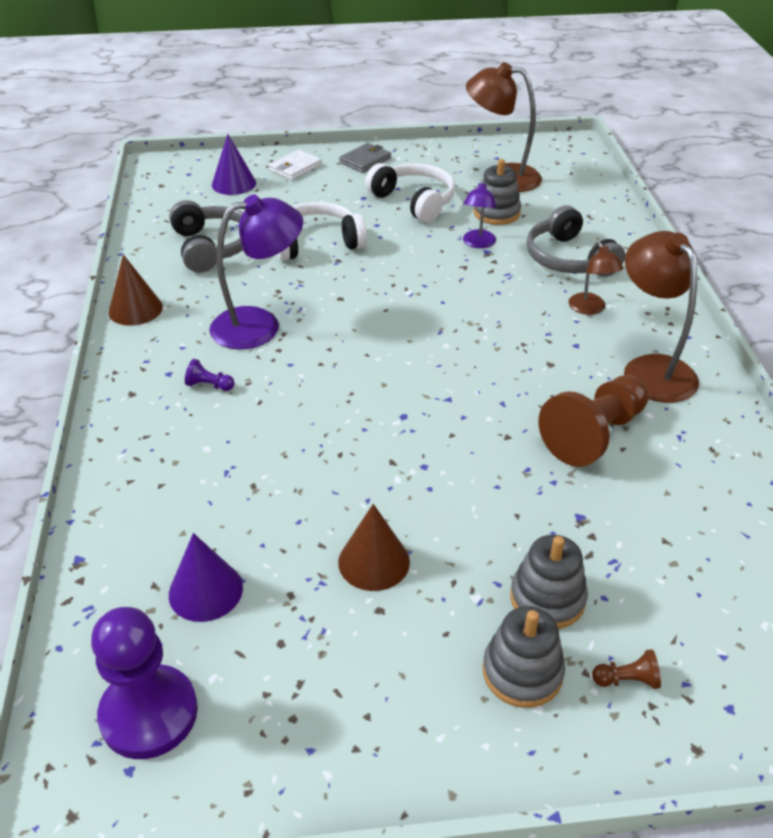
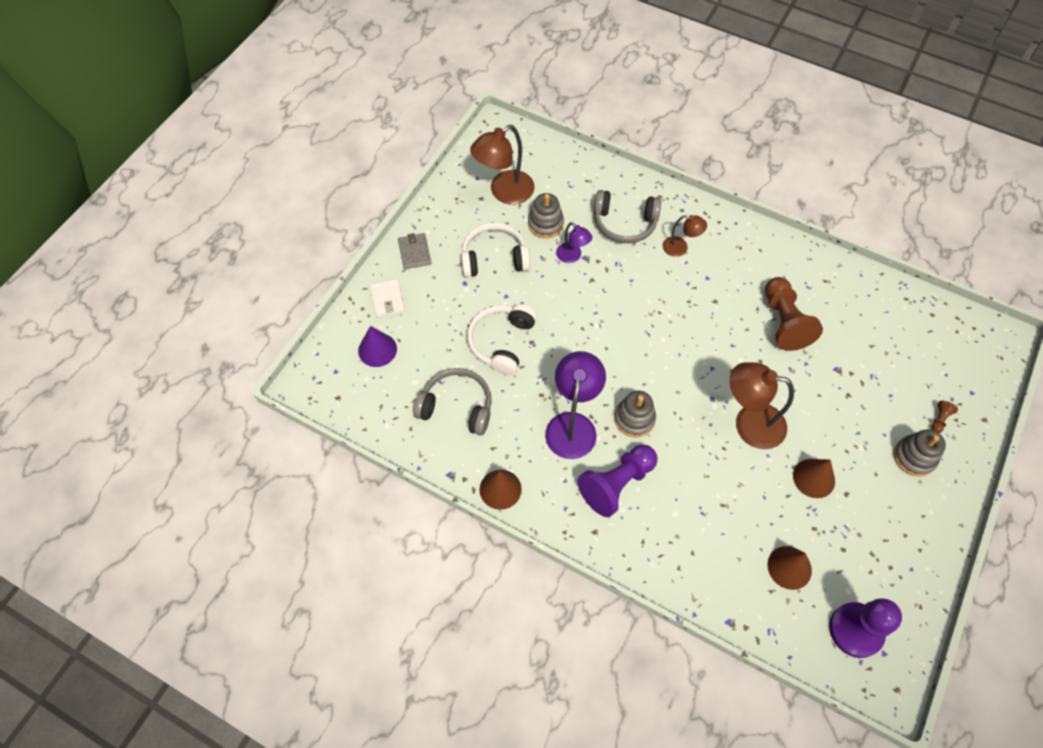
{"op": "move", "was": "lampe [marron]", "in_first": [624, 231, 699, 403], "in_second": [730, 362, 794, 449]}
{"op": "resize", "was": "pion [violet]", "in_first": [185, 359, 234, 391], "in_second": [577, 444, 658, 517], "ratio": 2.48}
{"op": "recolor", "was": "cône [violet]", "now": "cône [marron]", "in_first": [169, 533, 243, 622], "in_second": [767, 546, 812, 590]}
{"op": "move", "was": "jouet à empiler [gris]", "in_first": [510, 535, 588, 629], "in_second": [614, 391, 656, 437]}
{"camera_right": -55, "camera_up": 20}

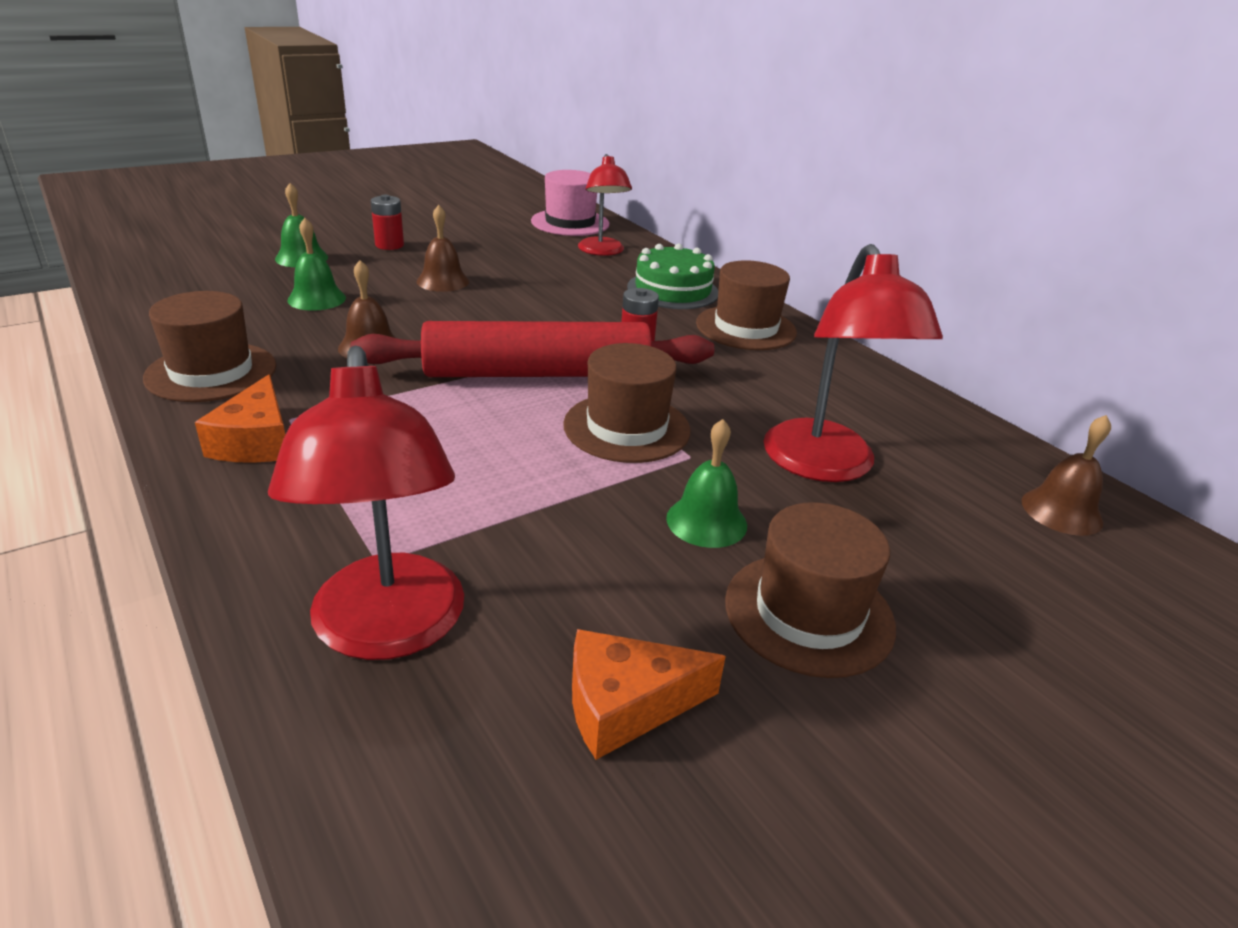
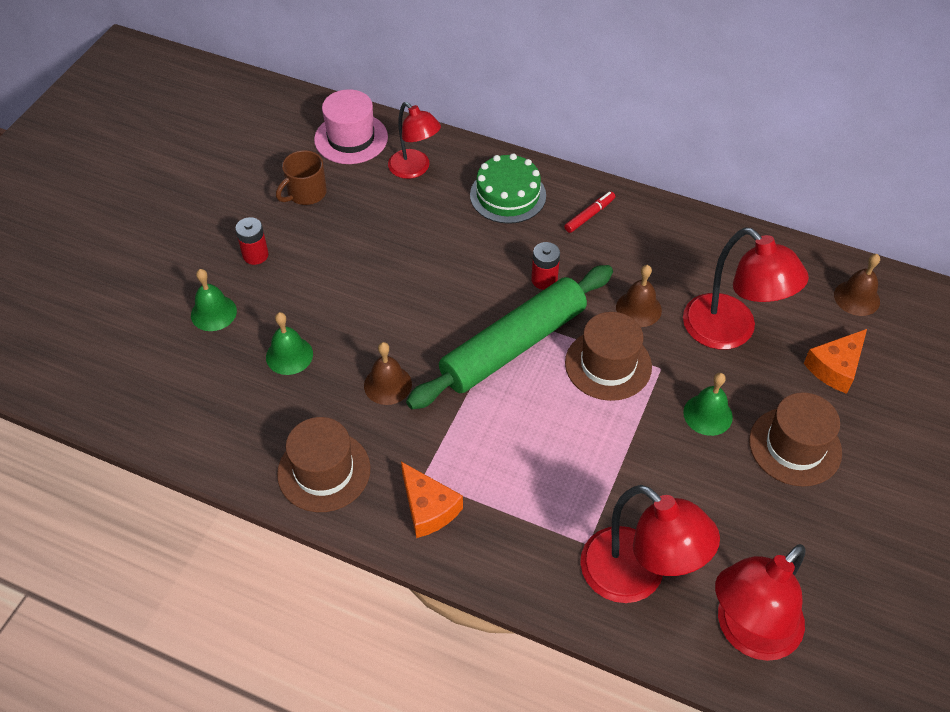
{"op": "move", "was": "cloche [marron]", "in_first": [417, 205, 469, 292], "in_second": [616, 265, 662, 327]}
{"op": "replace", "was": "chapeau [marron]", "now": "feutre [rouge]", "in_first": [696, 260, 797, 350], "in_second": [564, 191, 615, 233]}
{"op": "recolor", "was": "rouleau à pâtisserie [rouge]", "now": "rouleau à pâtisserie [vert]", "in_first": [350, 321, 714, 377], "in_second": [406, 265, 613, 409]}
{"op": "move", "was": "fromage [orange]", "in_first": [572, 629, 726, 760], "in_second": [804, 329, 867, 394]}
{"op": "insert", "now": "tasse [marron]", "in_second": [276, 150, 327, 205]}
{"op": "insert", "now": "lampe [rouge]", "in_second": [715, 544, 806, 661]}
{"camera_right": -30, "camera_up": 20}

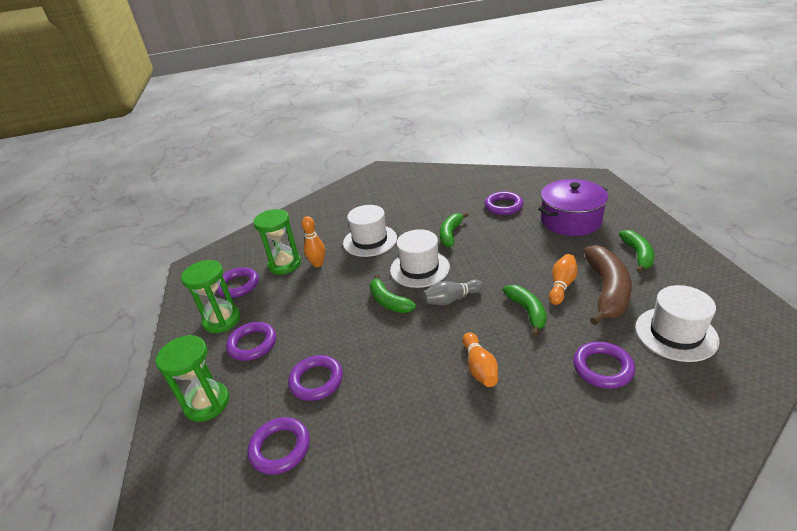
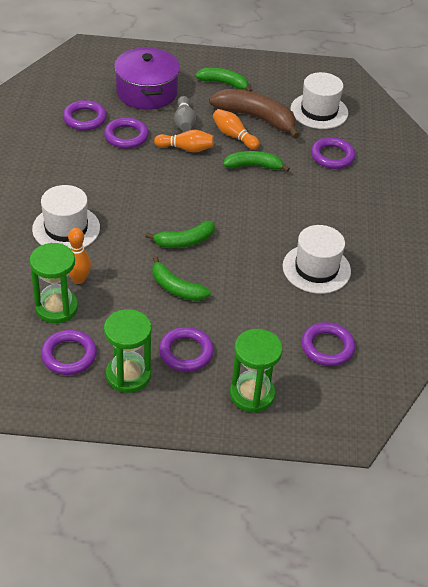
{"op": "move", "was": "banane [vert]", "in_first": [440, 213, 469, 247], "in_second": [152, 256, 211, 301]}
{"op": "move", "was": "chapeau [blanc]", "in_first": [390, 229, 450, 288], "in_second": [283, 225, 351, 294]}
{"op": "move", "was": "quille [gris]", "in_first": [423, 279, 483, 306], "in_second": [174, 96, 196, 132]}
{"op": "move", "was": "quille [orange]", "in_first": [462, 332, 498, 387], "in_second": [154, 130, 214, 152]}
{"op": "move", "was": "anneau [violet]", "in_first": [288, 355, 343, 401], "in_second": [104, 117, 149, 149]}
{"camera_right": -80, "camera_up": 10}

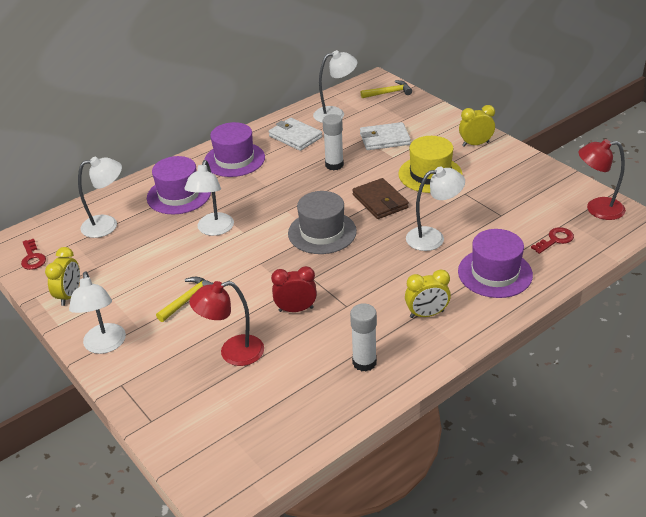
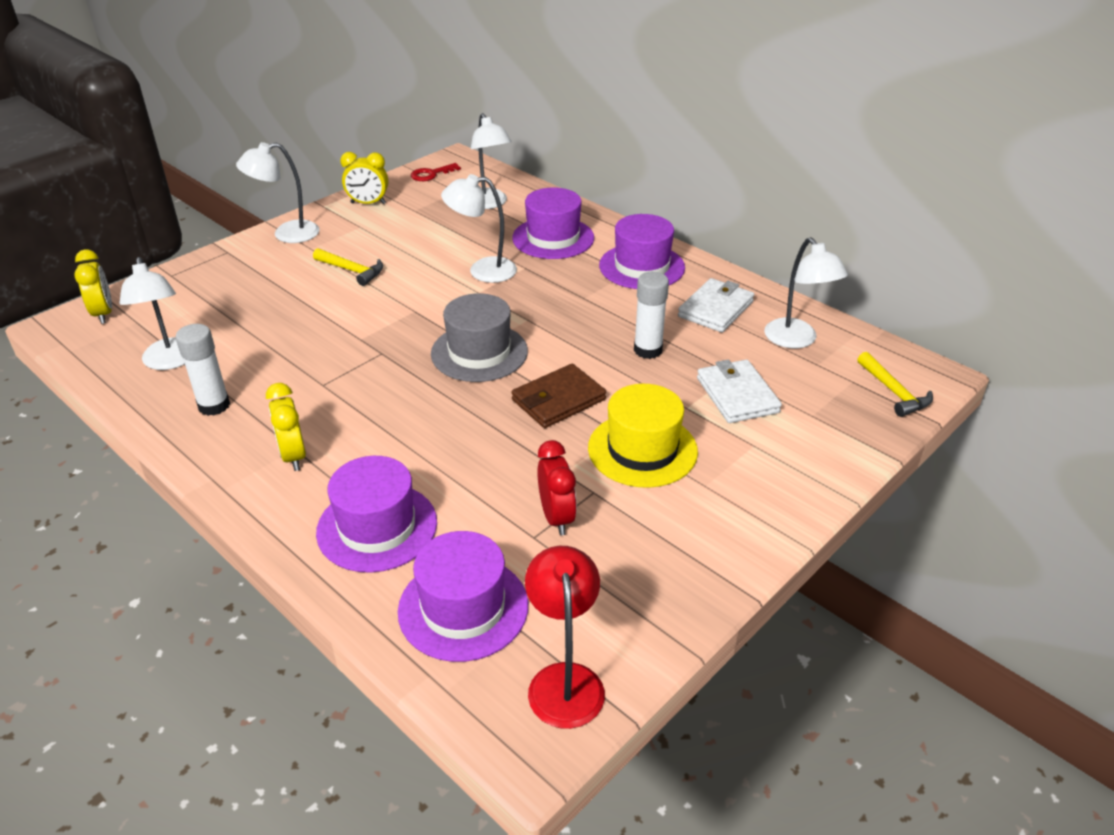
{"op": "move", "was": "réveil [jaune]", "in_first": [459, 105, 495, 147], "in_second": [74, 249, 112, 324]}
{"op": "move", "was": "lampe [blanc]", "in_first": [406, 167, 465, 251], "in_second": [120, 257, 185, 370]}
{"op": "replace", "was": "clé [rouge]", "now": "chapeau [violet]", "in_first": [531, 227, 574, 254], "in_second": [398, 531, 528, 662]}
{"op": "move", "was": "réveil [rouge]", "in_first": [271, 266, 317, 312], "in_second": [537, 440, 577, 535]}
{"op": "delete", "was": "lampe [rouge]", "in_first": [189, 281, 264, 366]}
{"camera_right": 80, "camera_up": 0}

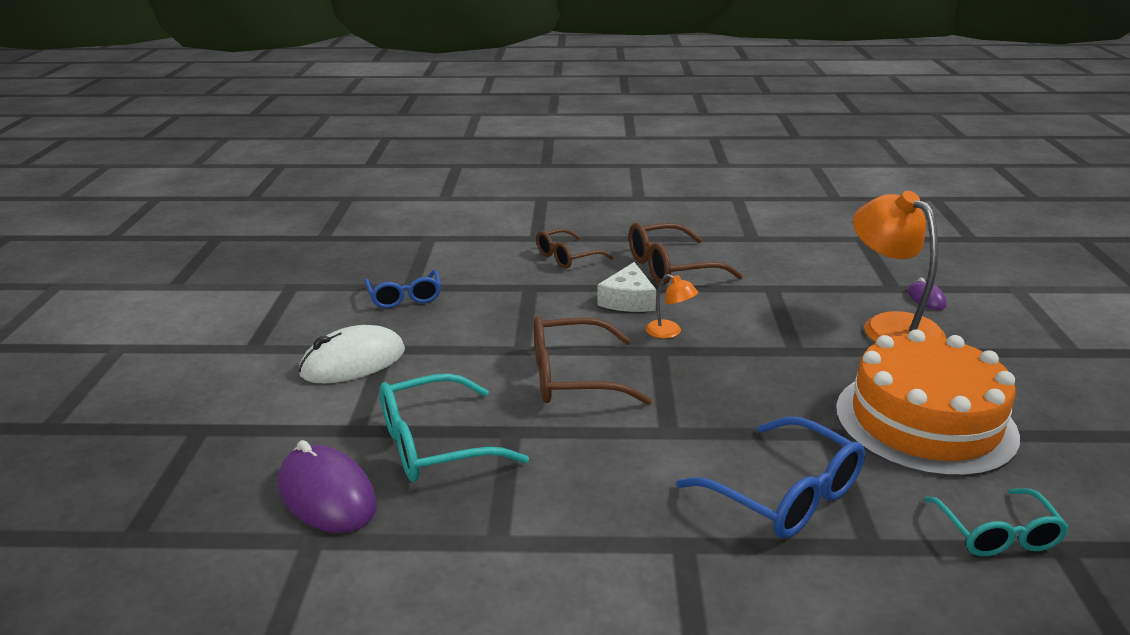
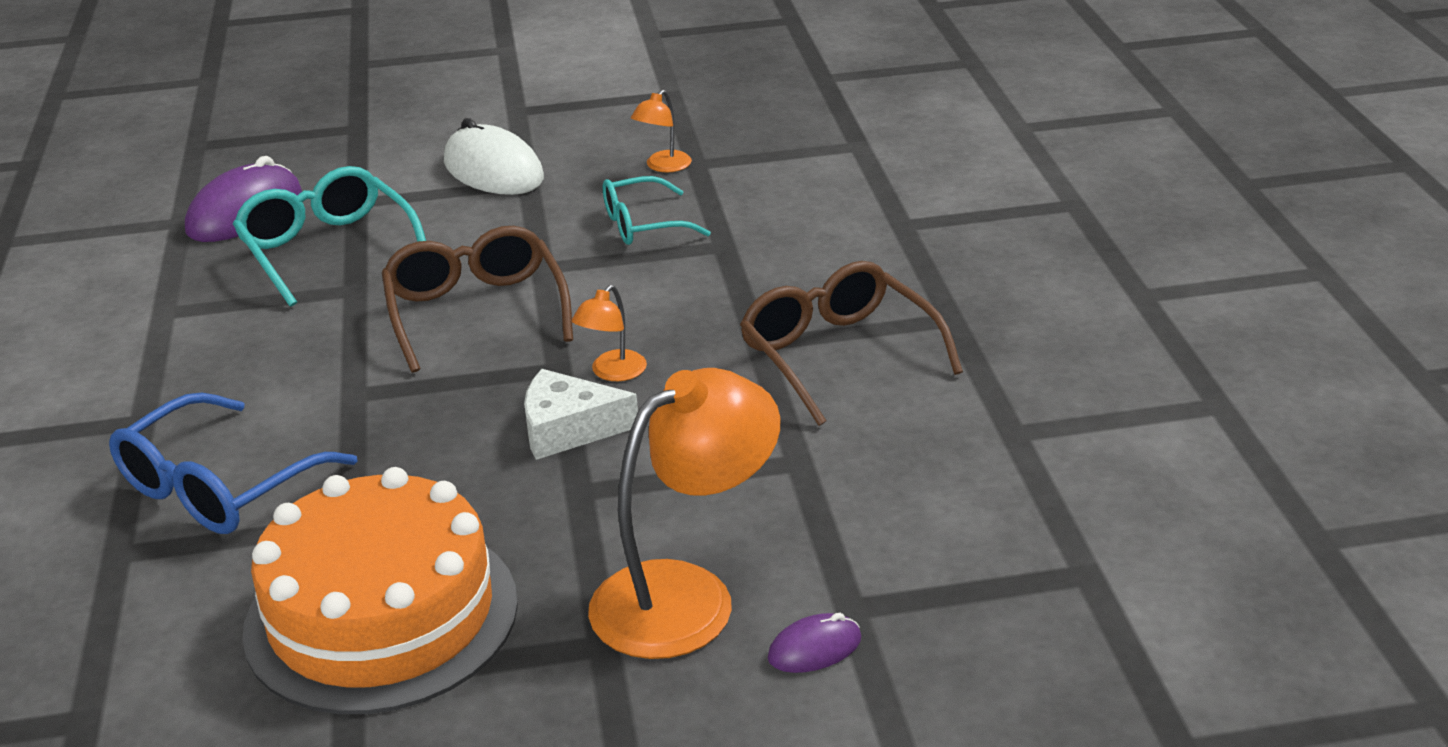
{"op": "delete", "was": "lunettes [marron]", "in_first": [536, 229, 613, 269]}
{"op": "move", "was": "fromage [blanc]", "in_first": [597, 262, 656, 312], "in_second": [524, 369, 638, 460]}
{"op": "replace", "was": "lunettes [bleu]", "now": "lampe [orange]", "in_first": [365, 270, 441, 308], "in_second": [631, 90, 692, 172]}
{"op": "move", "was": "lunettes [turquoise]", "in_first": [924, 488, 1069, 556], "in_second": [603, 176, 711, 245]}
{"camera_right": 80, "camera_up": 5}

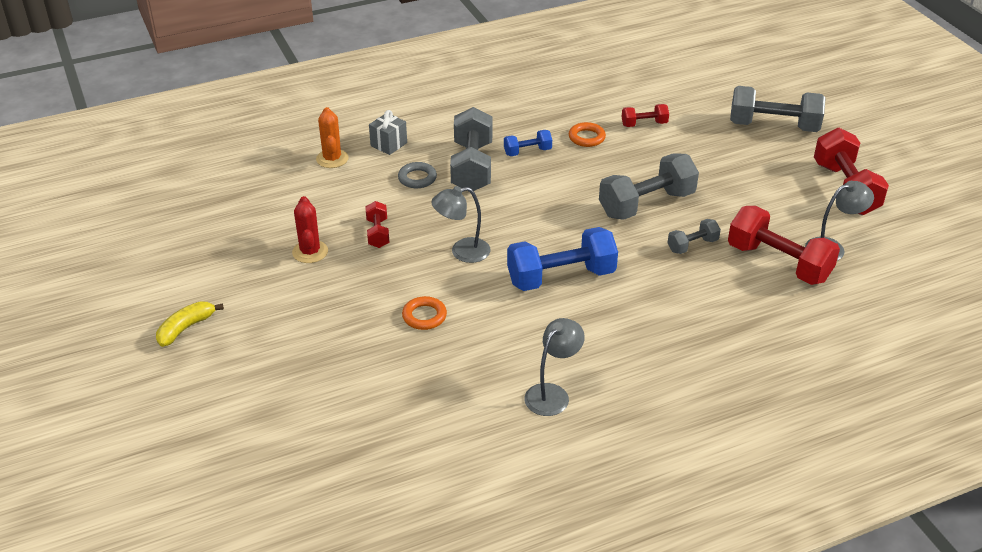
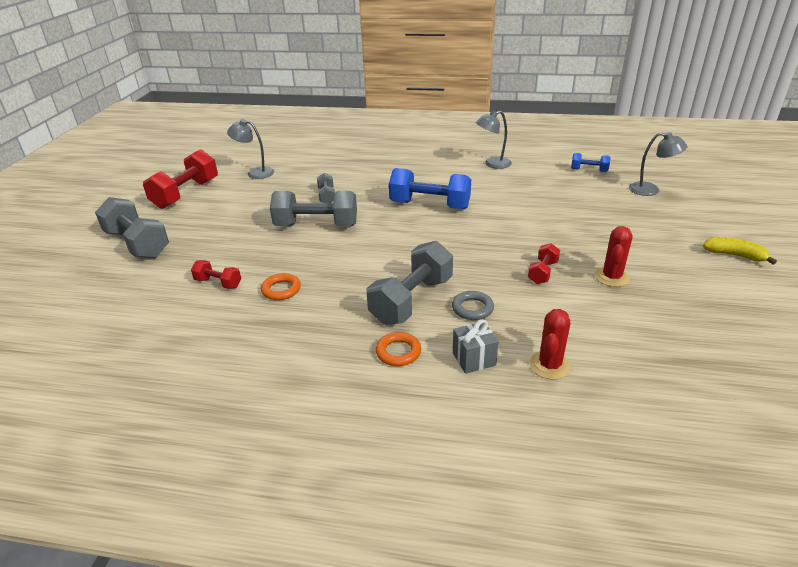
{"op": "recolor", "was": "cactus [orange]", "now": "cactus [rouge]", "in_first": [316, 107, 349, 168], "in_second": [529, 309, 571, 380]}
{"op": "move", "was": "haltère [bleu]", "in_first": [504, 130, 552, 156], "in_second": [571, 153, 611, 172]}
{"op": "move", "was": "lampe [gris]", "in_first": [431, 186, 491, 263], "in_second": [629, 132, 688, 196]}
{"op": "delete", "was": "haltère [rouge]", "in_first": [728, 206, 840, 285]}
{"op": "rotate", "was": "haltère [gris]", "in_first": [668, 219, 721, 254], "in_second": [317, 173, 335, 203], "clockwise": 75}
{"op": "move", "was": "anneau [orange]", "in_first": [402, 296, 447, 330], "in_second": [376, 332, 421, 366]}
{"op": "rotate", "was": "banane [jaune]", "in_first": [156, 301, 224, 347], "in_second": [703, 237, 777, 265], "clockwise": -135}
{"camera_right": -145, "camera_up": -5}

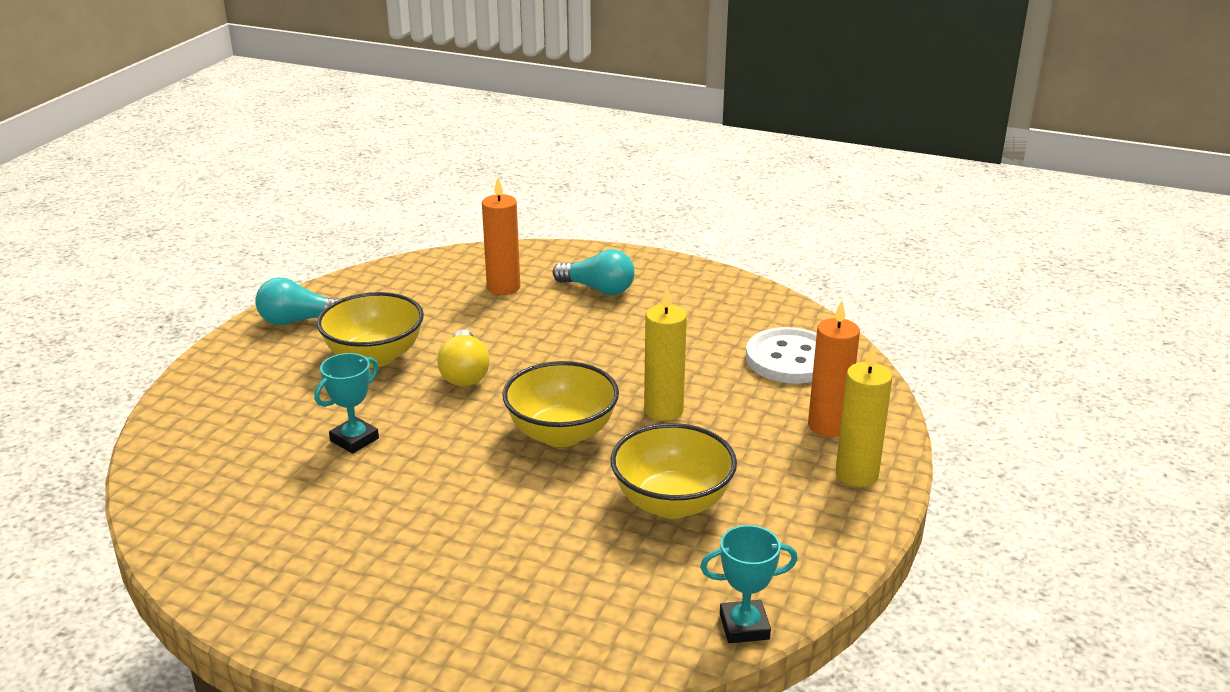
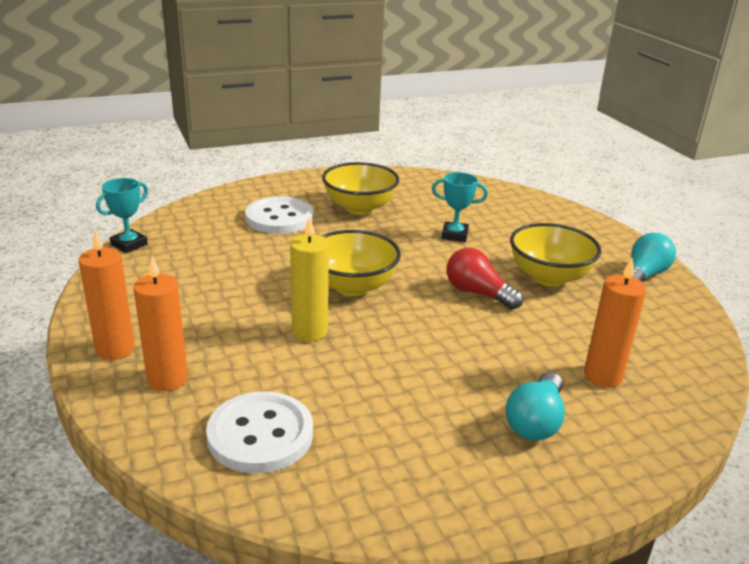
{"op": "rotate", "was": "ampoule [turquoise]", "in_first": [553, 249, 635, 295], "in_second": [506, 372, 565, 441], "clockwise": -45}
{"op": "recolor", "was": "ampoule [jaune]", "now": "ampoule [rouge]", "in_first": [437, 330, 490, 387], "in_second": [447, 248, 523, 310]}
{"op": "recolor", "was": "bougie [jaune]", "now": "bougie [orange]", "in_first": [836, 344, 892, 487], "in_second": [79, 229, 135, 360]}
{"op": "rotate", "was": "trophée [turquoise]", "in_first": [314, 353, 379, 454], "in_second": [432, 172, 488, 242], "clockwise": -75}
{"op": "move", "was": "bol [jaune]", "in_first": [611, 423, 737, 519], "in_second": [322, 162, 399, 215]}
{"op": "insert", "now": "bouton [blanc]", "in_second": [245, 196, 314, 234]}
{"camera_right": 135, "camera_up": 0}

